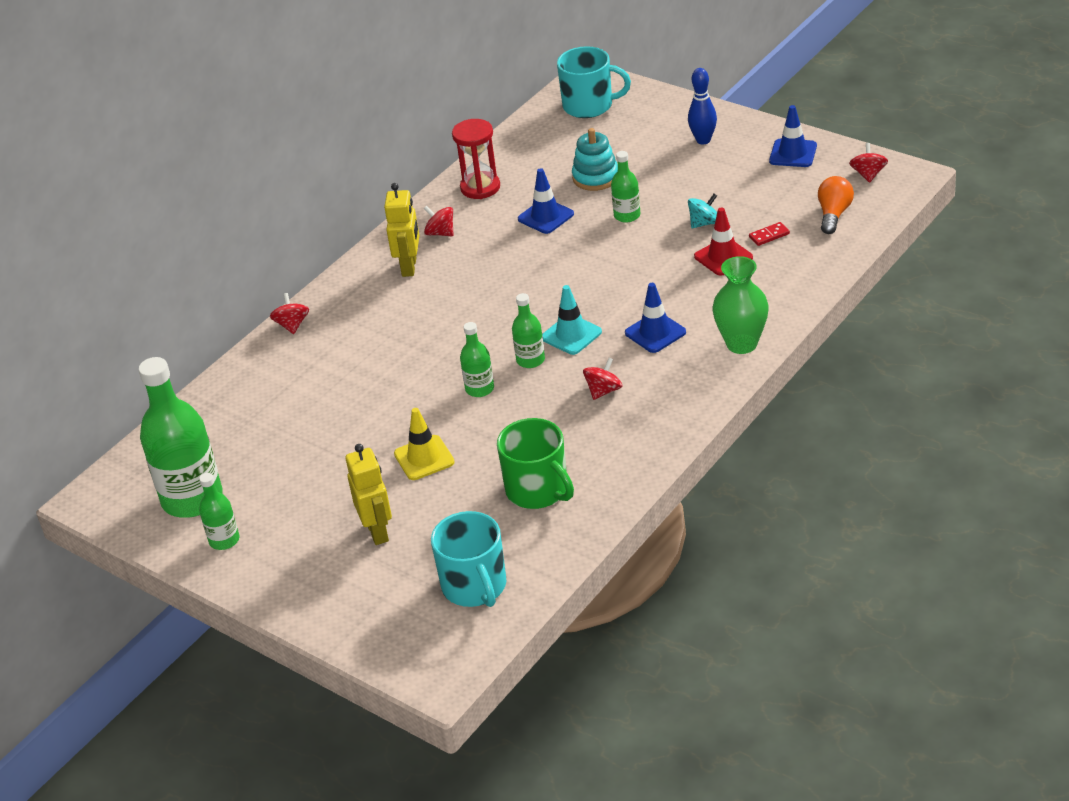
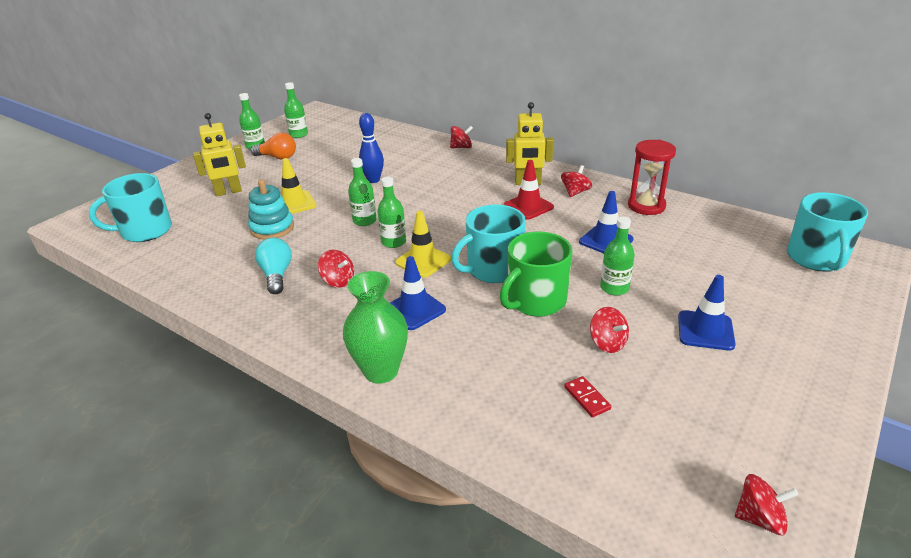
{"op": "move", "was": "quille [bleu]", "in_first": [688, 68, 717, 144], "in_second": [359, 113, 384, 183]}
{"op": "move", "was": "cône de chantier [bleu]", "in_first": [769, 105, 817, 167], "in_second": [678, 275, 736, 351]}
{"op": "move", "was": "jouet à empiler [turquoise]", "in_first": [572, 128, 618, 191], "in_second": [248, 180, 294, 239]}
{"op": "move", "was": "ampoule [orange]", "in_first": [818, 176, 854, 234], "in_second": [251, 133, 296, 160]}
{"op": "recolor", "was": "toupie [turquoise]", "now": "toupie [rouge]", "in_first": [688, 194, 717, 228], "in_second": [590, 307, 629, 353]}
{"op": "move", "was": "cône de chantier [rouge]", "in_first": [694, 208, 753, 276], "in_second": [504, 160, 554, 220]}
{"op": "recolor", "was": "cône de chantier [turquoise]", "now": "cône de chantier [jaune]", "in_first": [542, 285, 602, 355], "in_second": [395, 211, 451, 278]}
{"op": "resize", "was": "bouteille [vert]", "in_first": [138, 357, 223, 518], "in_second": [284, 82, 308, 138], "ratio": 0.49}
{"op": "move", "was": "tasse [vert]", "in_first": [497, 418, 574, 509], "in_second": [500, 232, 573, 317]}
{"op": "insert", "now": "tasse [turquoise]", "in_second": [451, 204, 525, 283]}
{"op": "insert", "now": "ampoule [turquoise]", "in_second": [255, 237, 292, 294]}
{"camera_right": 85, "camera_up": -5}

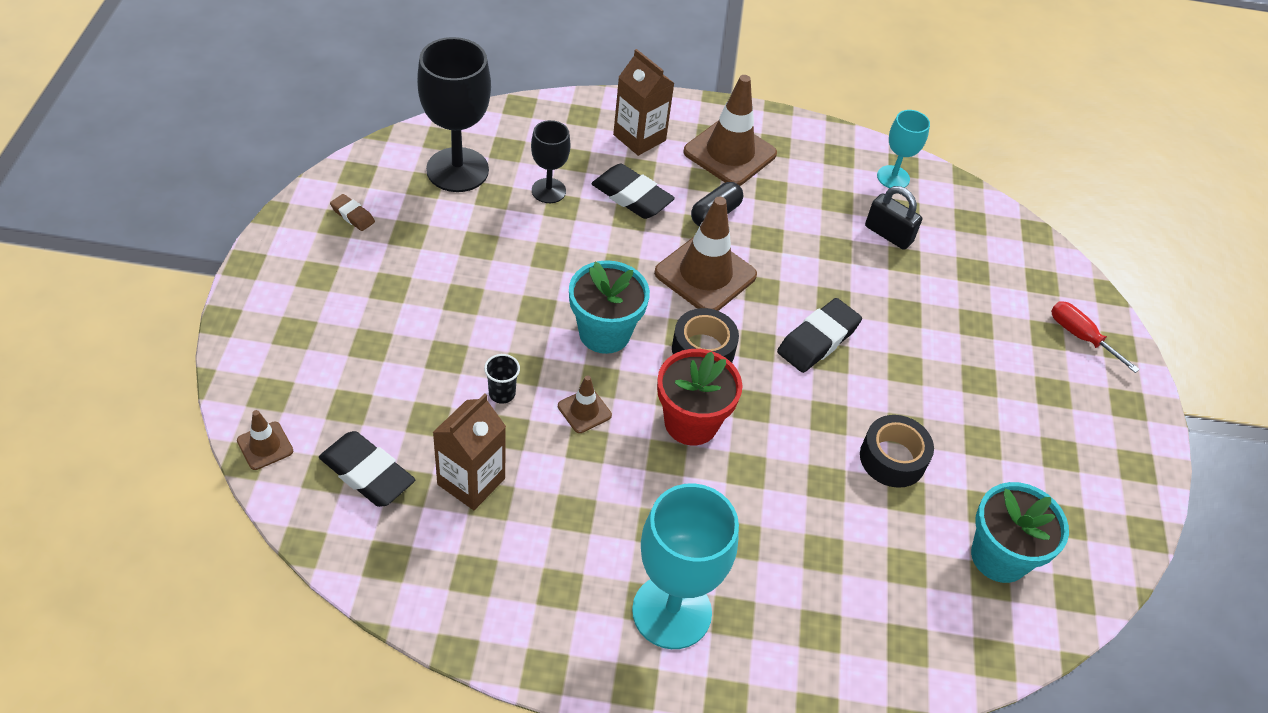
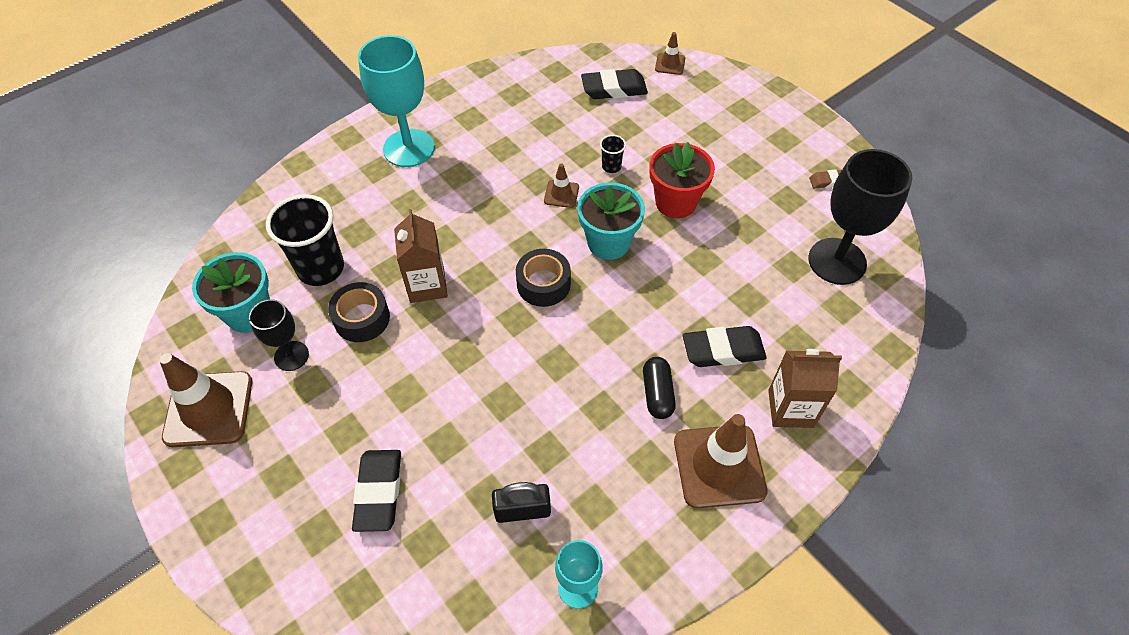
{"op": "move", "was": "verre à pied [noir]", "in_first": [531, 120, 570, 203], "in_second": [249, 299, 309, 371]}
{"op": "move", "was": "cône de chantier [marron]", "in_first": [654, 197, 757, 311], "in_second": [159, 353, 252, 447]}
{"op": "move", "was": "gomme [noir]", "in_first": [777, 298, 862, 373], "in_second": [352, 450, 401, 532]}
{"op": "delete", "was": "tournevis [rouge]", "in_first": [1051, 301, 1140, 373]}
{"op": "move", "was": "pot de fleurs [rouge]", "in_first": [657, 349, 742, 445], "in_second": [649, 142, 715, 218]}
{"op": "move", "was": "brique de lait [marron]", "in_first": [433, 394, 506, 510], "in_second": [394, 209, 448, 303]}
{"op": "insert", "now": "gobelet [noir]", "in_second": [266, 194, 344, 286]}
{"camera_right": 140, "camera_up": 5}

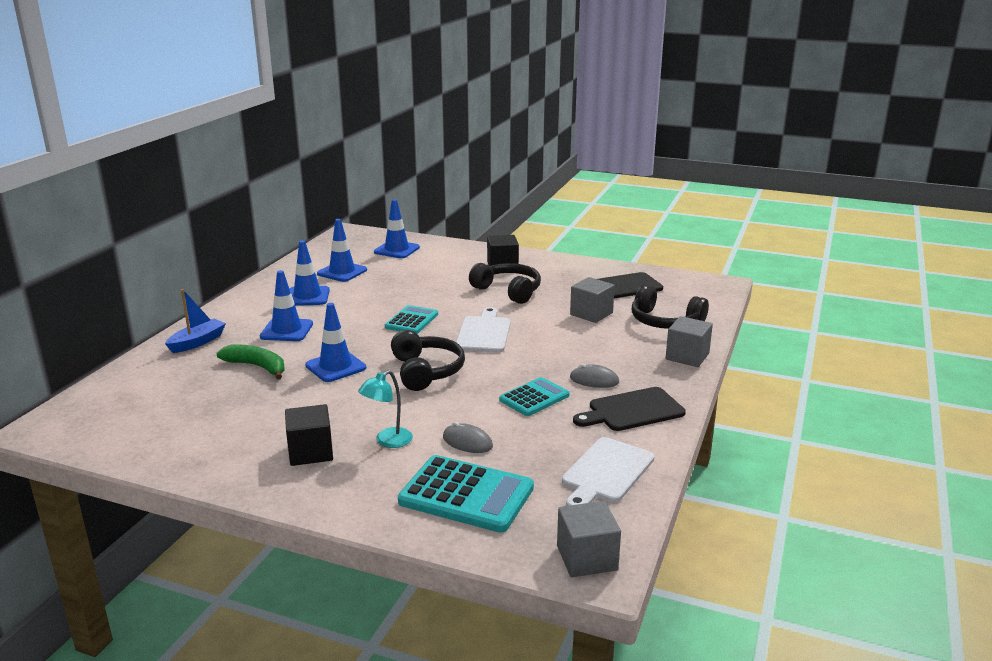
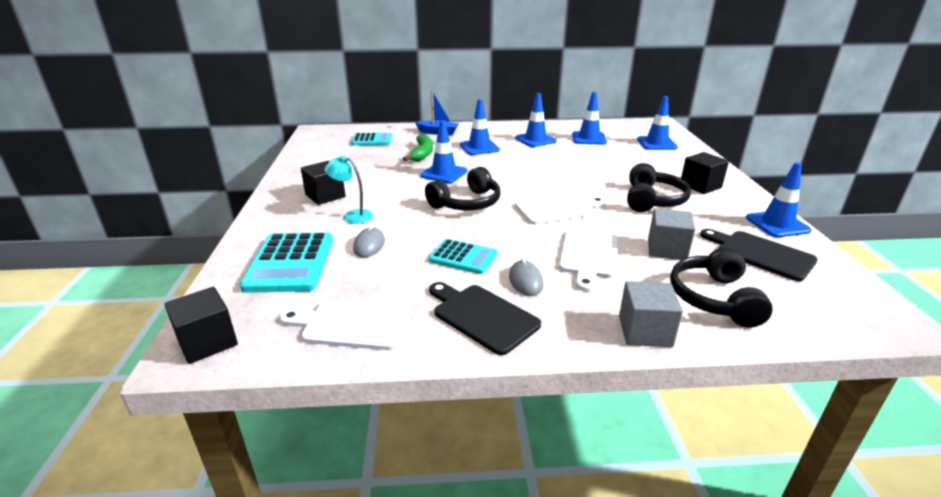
{"op": "move", "was": "calculatrice [turquoise]", "in_first": [385, 305, 438, 334], "in_second": [351, 133, 392, 145]}
{"op": "recolor", "was": "cube [gris]", "now": "cube [noir]", "in_first": [557, 501, 621, 577], "in_second": [164, 287, 238, 364]}
{"op": "insert", "now": "cône de chantier [bleu]", "in_second": [746, 162, 811, 237]}
{"op": "insert", "now": "planche à découper [blanc]", "in_second": [559, 229, 618, 291]}
{"camera_right": 65, "camera_up": 5}

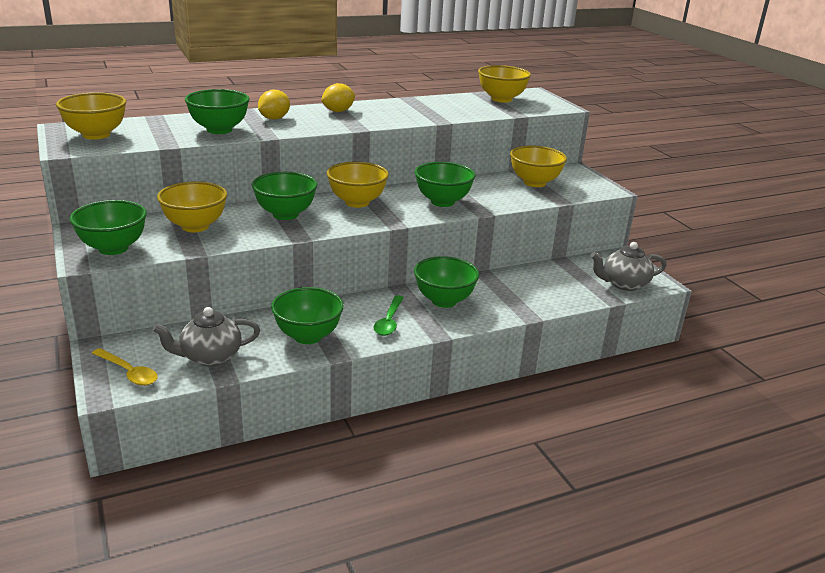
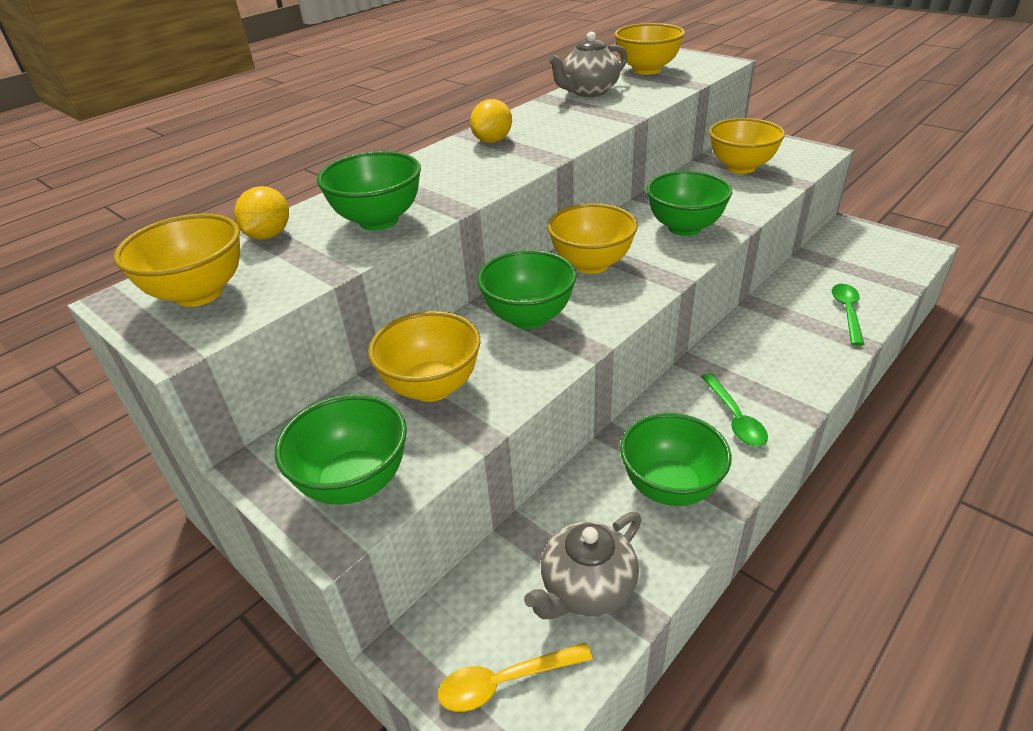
{"op": "move", "was": "citron [jaune]", "in_first": [258, 90, 290, 120], "in_second": [234, 186, 289, 240]}
{"op": "move", "was": "théière [gris]", "in_first": [591, 242, 666, 291], "in_second": [548, 32, 627, 97]}
{"op": "delete", "was": "bol [vert]", "in_first": [414, 256, 479, 308]}
{"op": "rotate", "was": "cuillère [jaune]", "in_first": [92, 348, 158, 386], "in_second": [438, 642, 593, 712], "clockwise": 150}
{"op": "insert", "now": "cuillère [vert]", "in_second": [832, 284, 864, 346]}
{"camera_right": -20, "camera_up": 10}

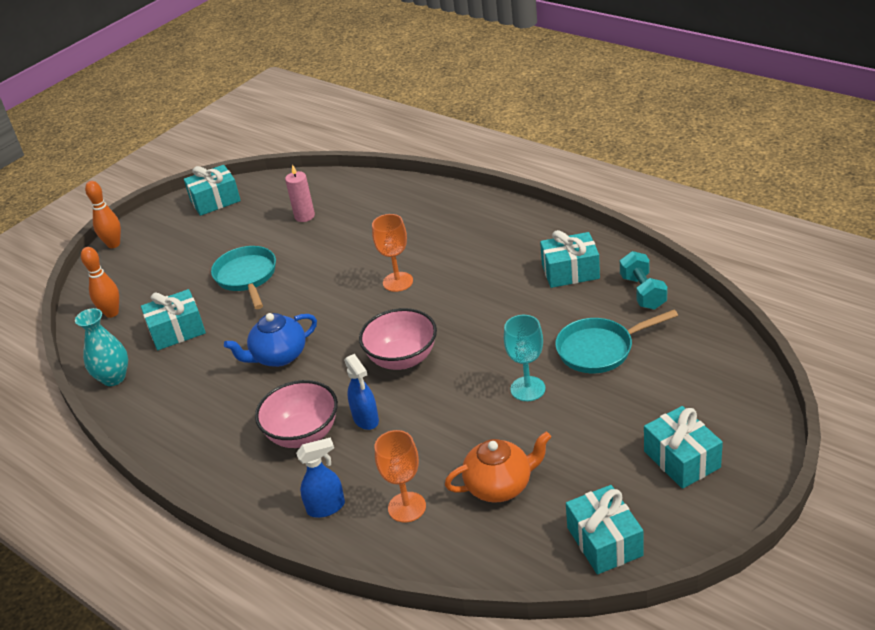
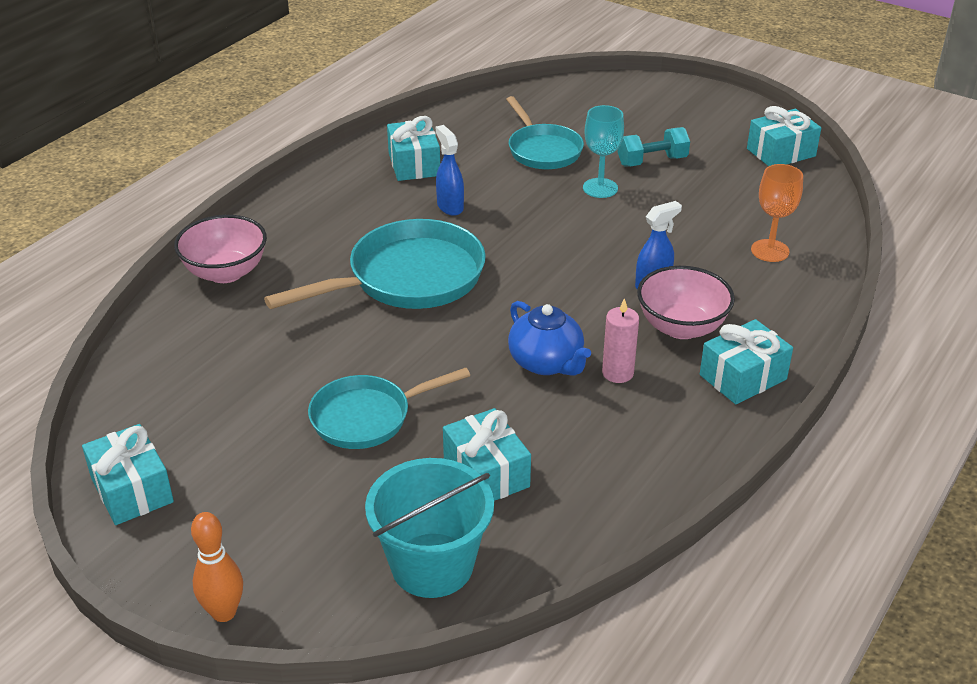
{"op": "move", "was": "bougie [rose]", "in_first": [285, 164, 315, 222], "in_second": [602, 298, 639, 383]}
{"op": "replace", "was": "verre à pied [orange]", "now": "poêle [turquoise]", "in_first": [372, 214, 413, 292], "in_second": [264, 219, 486, 309]}
{"op": "replace", "was": "quille [orange]", "now": "seau [turquoise]", "in_first": [81, 247, 119, 318], "in_second": [365, 458, 494, 598]}
{"op": "move", "was": "haltère [turquoise]", "in_first": [620, 251, 667, 310], "in_second": [618, 127, 690, 166]}
{"op": "delete", "was": "vase [turquoise]", "in_first": [75, 308, 128, 386]}
{"op": "move", "was": "bol [rose]", "in_first": [359, 308, 437, 370], "in_second": [174, 215, 267, 283]}
{"op": "move", "was": "cadeau [turquoise]", "in_first": [644, 406, 723, 489], "in_second": [700, 319, 793, 404]}
{"op": "delete", "was": "théière [orange]", "in_first": [445, 432, 551, 503]}
{"op": "move", "was": "vaporisateur [bleu]", "in_first": [296, 437, 345, 518], "in_second": [436, 125, 464, 216]}
{"camera_right": -100, "camera_up": 0}

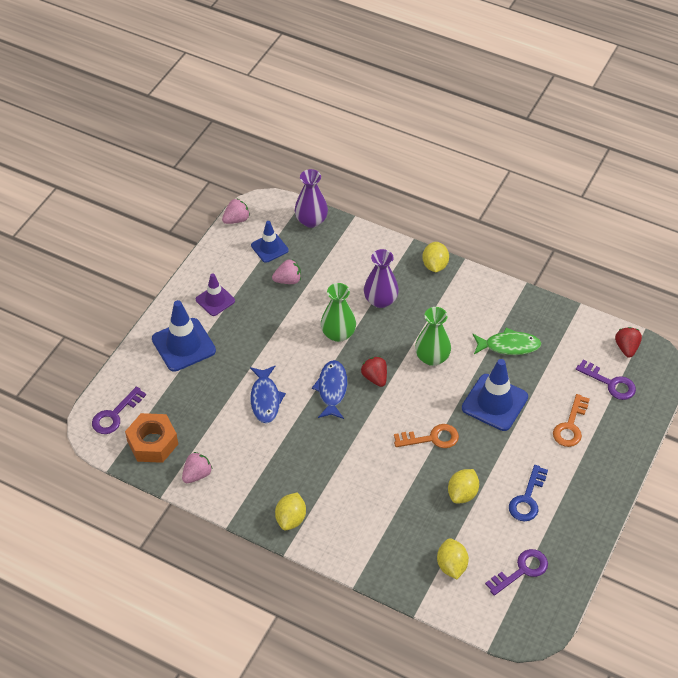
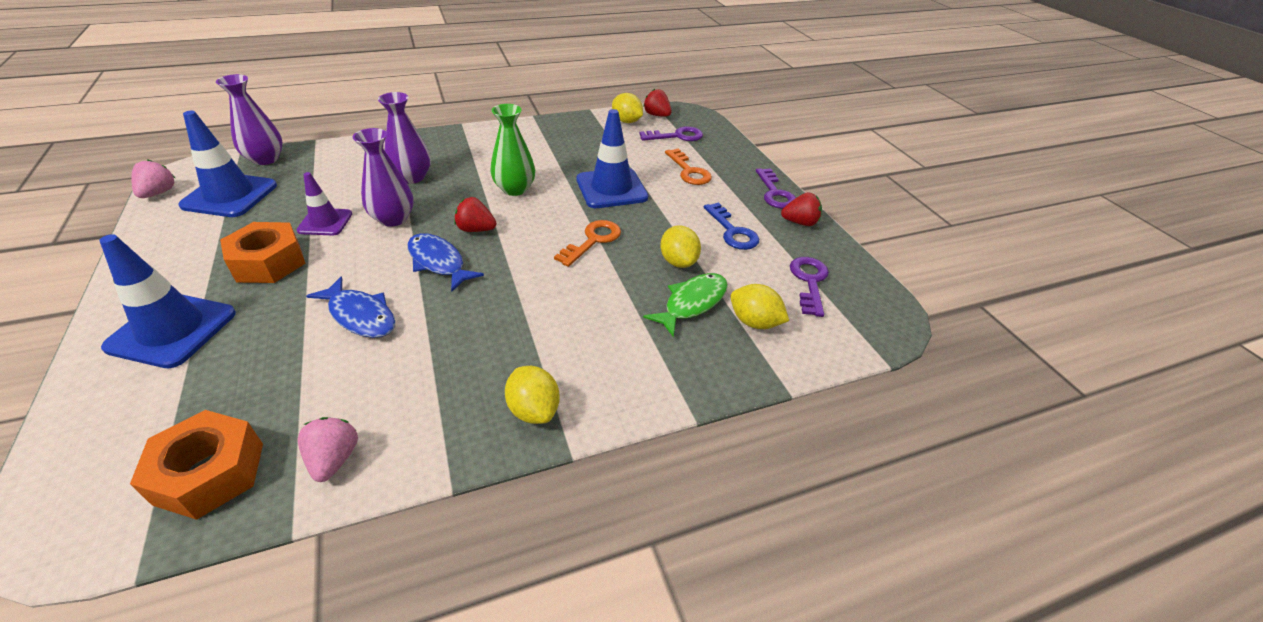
{"op": "resize", "was": "cône de chantier [bleu]", "in_first": [251, 221, 289, 263], "in_second": [178, 111, 277, 217], "ratio": 1.65}
{"op": "move", "was": "citron [jaune]", "in_first": [422, 242, 449, 272], "in_second": [612, 93, 643, 123]}
{"op": "delete", "was": "fraise [rose]", "in_first": [272, 259, 301, 284]}
{"op": "move", "was": "cône de chantier [violet]", "in_first": [196, 273, 235, 316], "in_second": [296, 172, 352, 235]}
{"op": "recolor", "was": "vase [vert]", "now": "vase [violet]", "in_first": [321, 283, 356, 342], "in_second": [353, 128, 414, 227]}
{"op": "move", "was": "poisson [vert]", "in_first": [473, 328, 541, 355], "in_second": [643, 273, 728, 338]}
{"op": "move", "was": "clé [violet]", "in_first": [92, 386, 146, 434], "in_second": [756, 168, 796, 209]}
{"op": "insert", "now": "fraise [rouge]", "in_second": [781, 192, 822, 226]}
{"op": "insert", "now": "écrou [orange]", "in_second": [220, 222, 306, 283]}
{"camera_right": -50, "camera_up": -10}

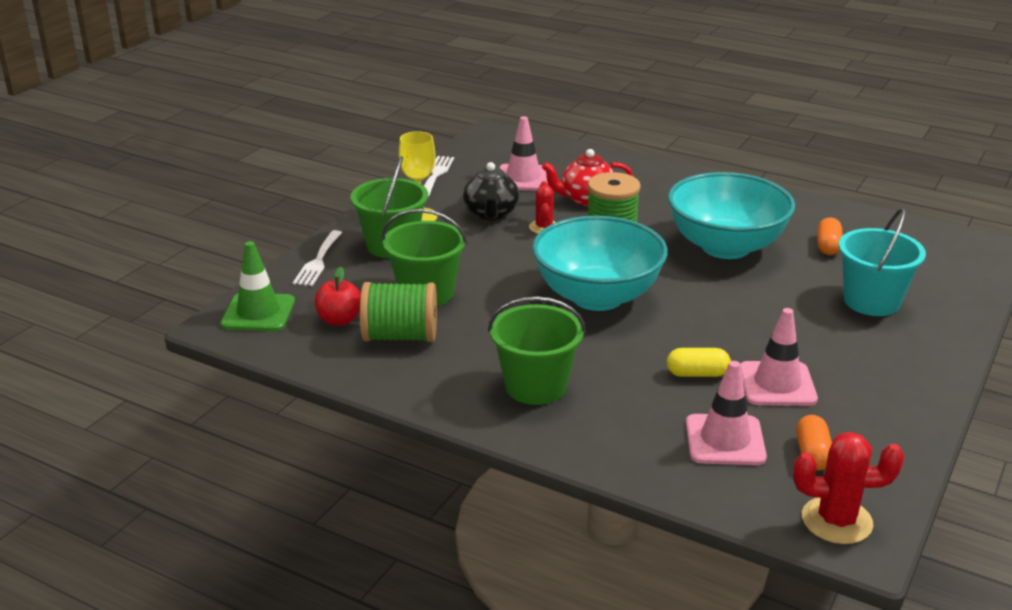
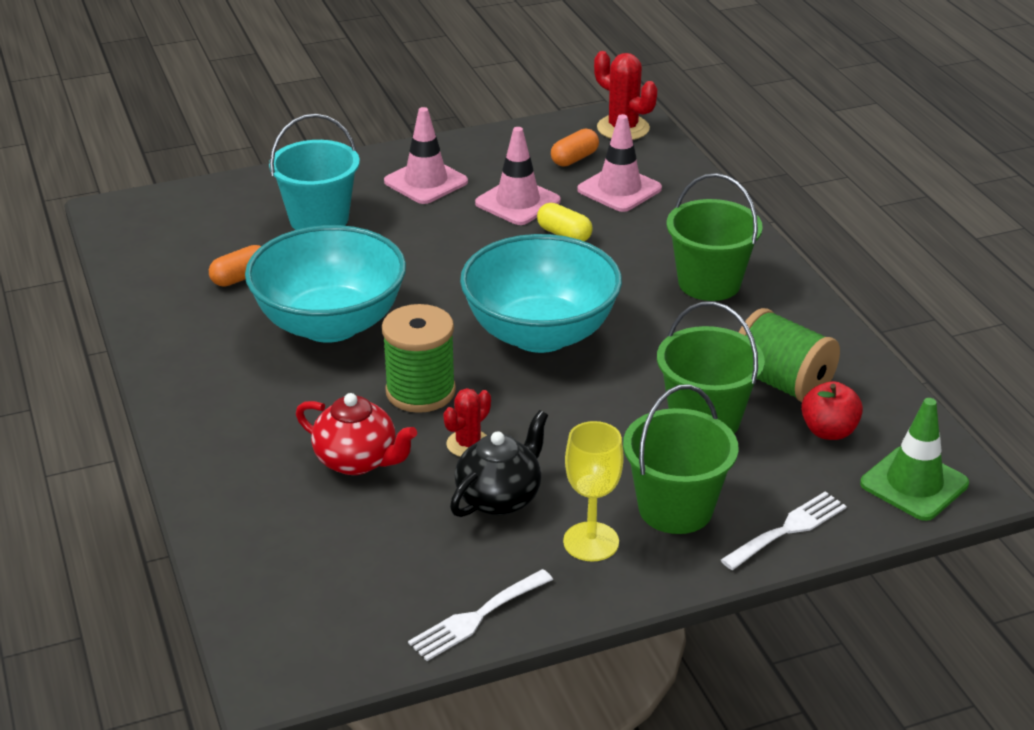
{"op": "move", "was": "cône de chantier [rose]", "in_first": [499, 116, 548, 191], "in_second": [384, 107, 468, 204]}
{"camera_right": -140, "camera_up": 5}

